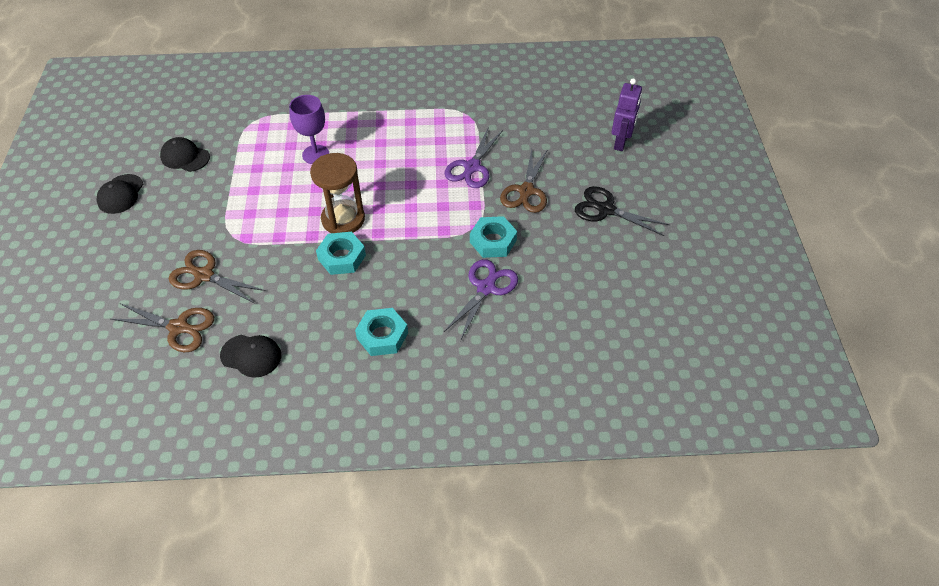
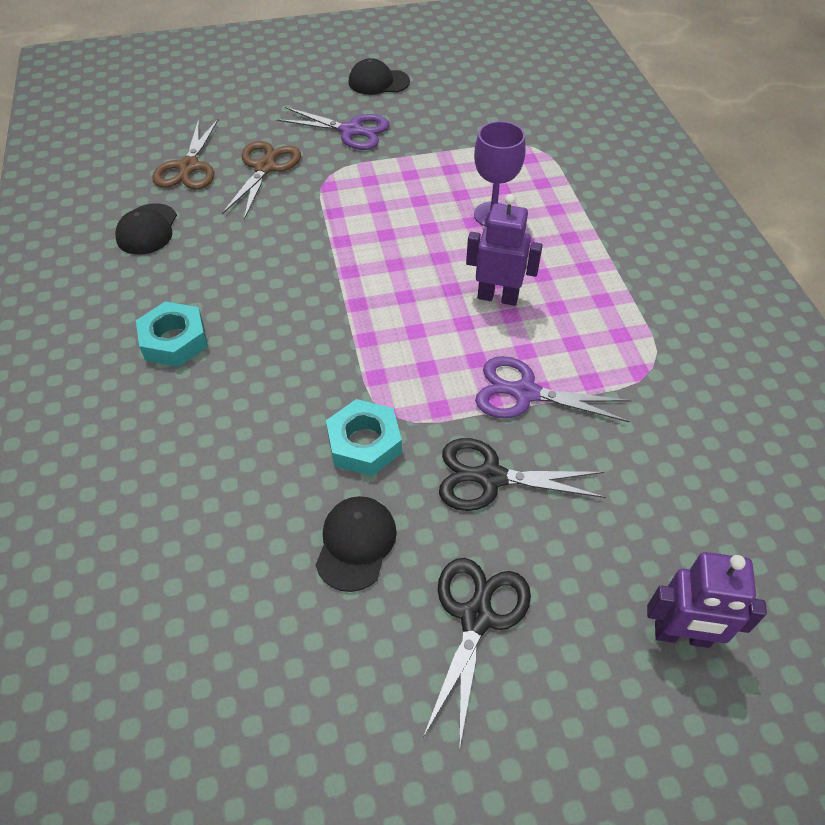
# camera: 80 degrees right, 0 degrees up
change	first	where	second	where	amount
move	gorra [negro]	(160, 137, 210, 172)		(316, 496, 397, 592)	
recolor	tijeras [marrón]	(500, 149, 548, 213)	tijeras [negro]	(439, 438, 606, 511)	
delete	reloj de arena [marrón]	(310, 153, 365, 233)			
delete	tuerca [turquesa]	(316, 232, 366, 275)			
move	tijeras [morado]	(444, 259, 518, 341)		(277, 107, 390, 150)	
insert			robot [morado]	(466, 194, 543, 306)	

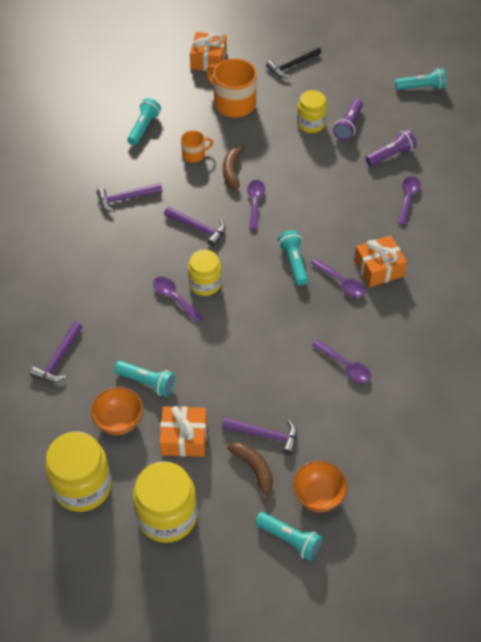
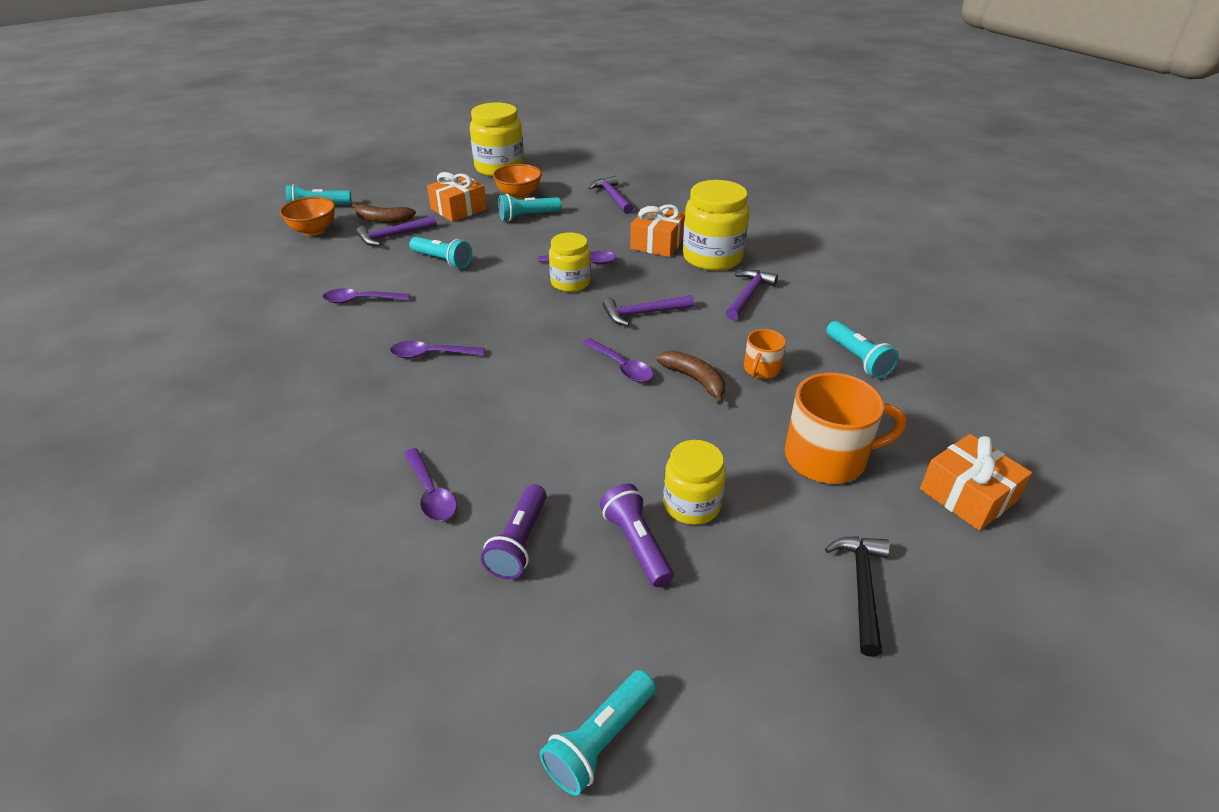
# camera: 135 degrees right, 15 degrees down
change	first	where	second	where	amount
move	lámpara de mano [turquesa]	(278, 230, 308, 286)		(409, 237, 472, 269)	
move	regalo [naranja]	(354, 235, 407, 287)		(630, 204, 685, 257)	
move	tarro [amarillo]	(133, 462, 197, 543)		(683, 180, 749, 271)	

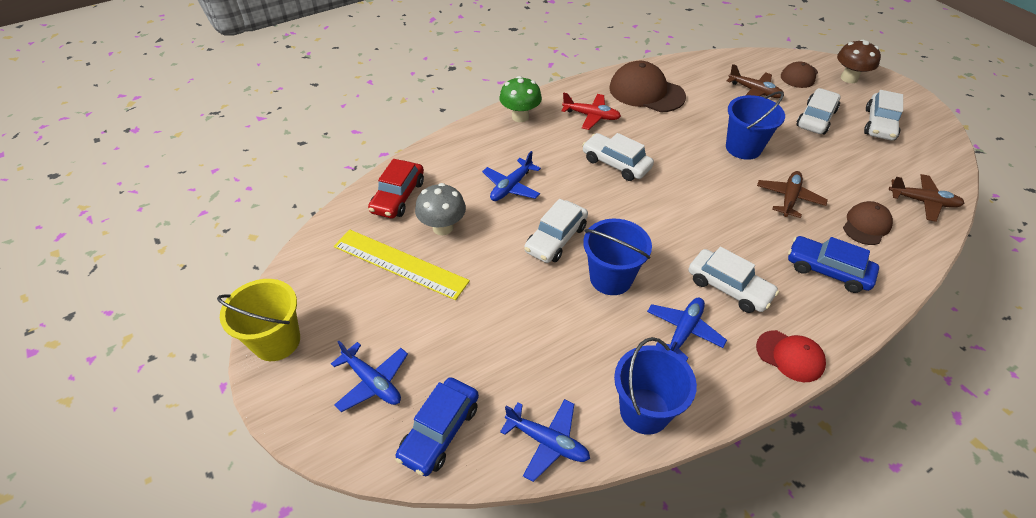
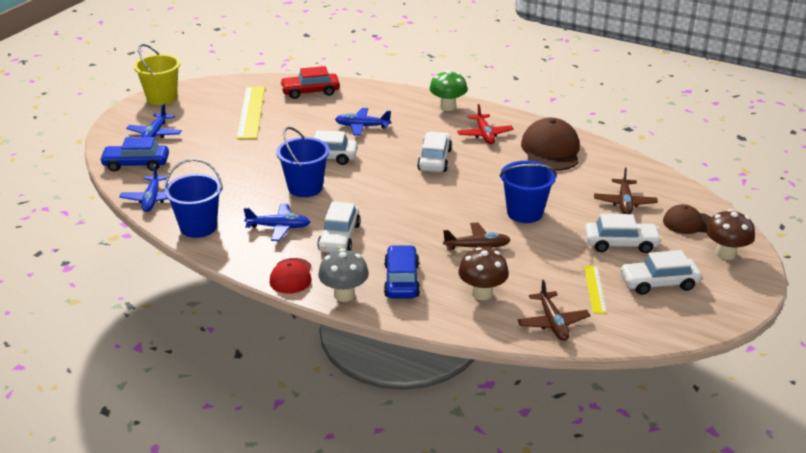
# camera: 60 degrees right, 15 degrees down
change	first	where	second	where	amount
move	seta [gris]	(415, 183, 466, 235)		(318, 248, 369, 302)	
replace	gorra [marrón]	(843, 201, 893, 245)	seta [marrón]	(458, 247, 509, 300)	
insert			regla [amarillo]	(584, 266, 607, 314)	

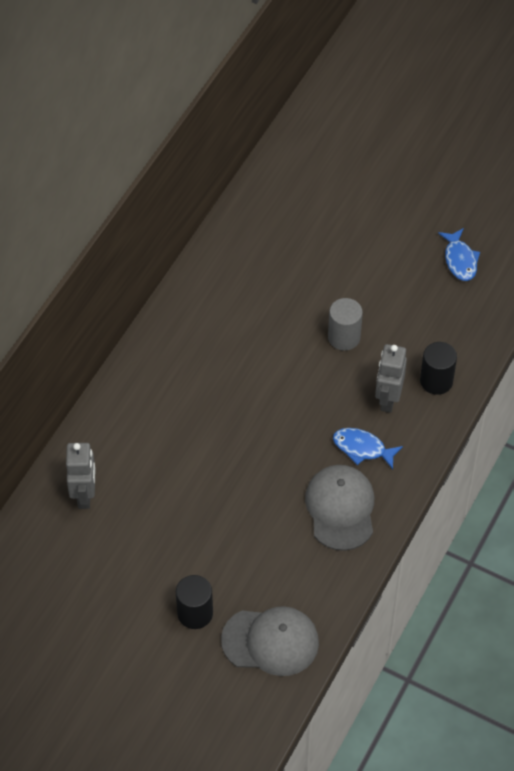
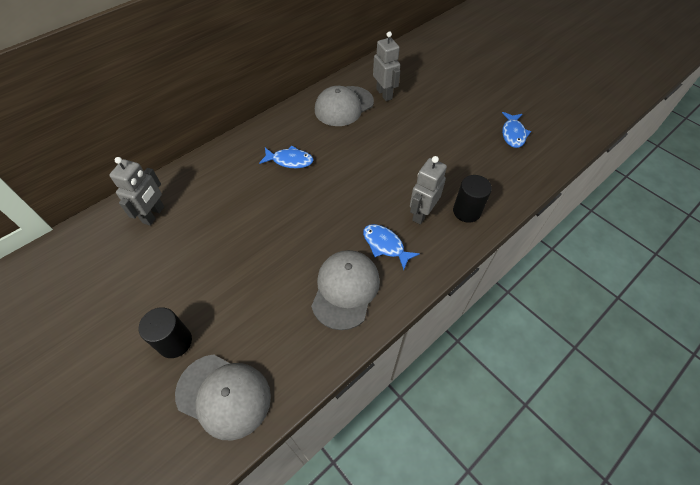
# camera: 20 degrees right, 0 degrees up
change	first	where	second	where	amount
delete	cilindro [gris]	(328, 298, 363, 351)			
insert			robot [gris]	(373, 31, 400, 101)	
insert			gorra [gris]	(315, 86, 374, 126)	
insert			pez [azul]	(259, 146, 313, 168)	

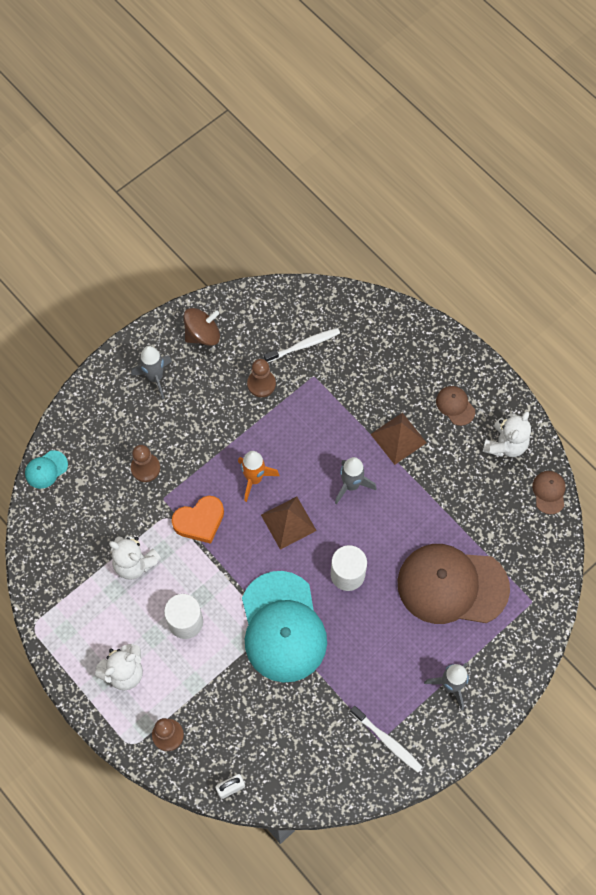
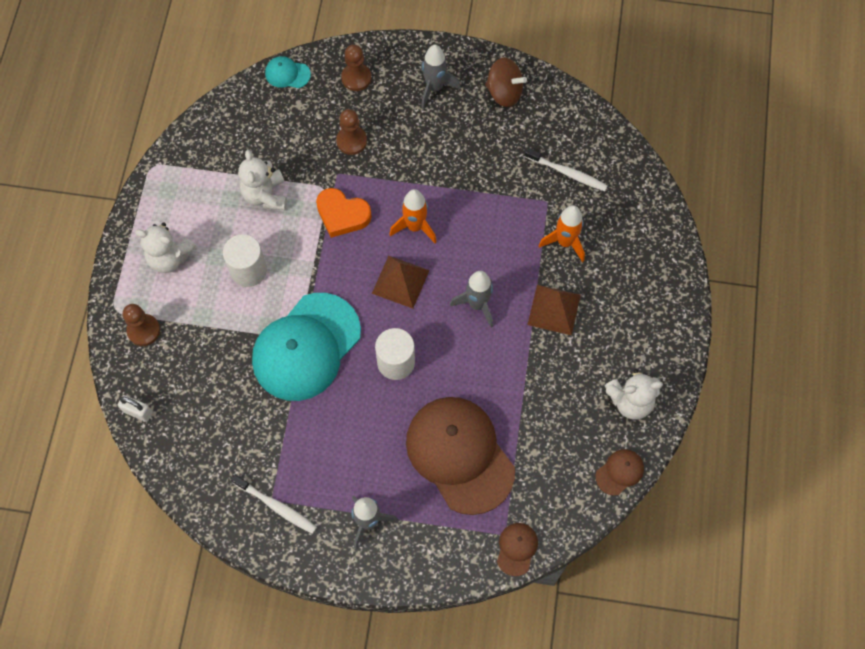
# camera: 50 degrees right, 0 degrees up
change	first	where	second	where	amount
move	peón [marrón]	(247, 359, 276, 397)		(341, 45, 371, 91)	
move	gorra [marrón]	(436, 386, 475, 426)		(497, 523, 538, 576)	
rotate	cepillo de dientes [blanco]	(350, 706, 422, 772)		(231, 475, 317, 534)	60 degrees counterclockwise
insert			cohete [naranja]	(538, 205, 585, 262)	

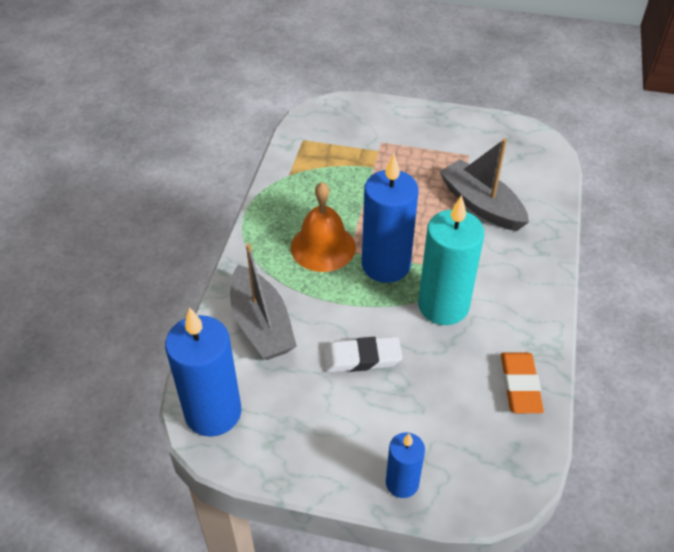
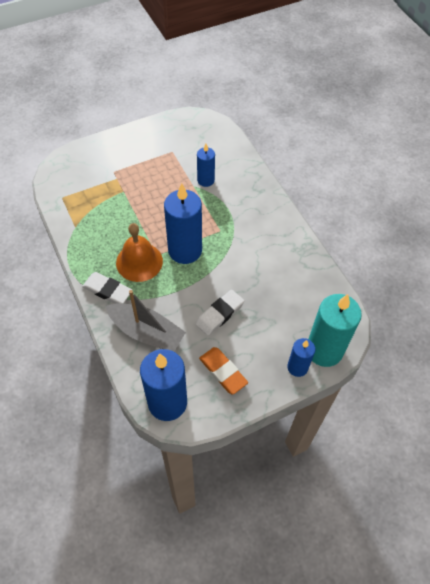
# camera: 40 degrees left, 10 degrees up
change	first	where	second	where	amount
replace	barco [gris]	(439, 138, 529, 231)	vela [azul]	(197, 144, 215, 187)	
move	vela [turquesa]	(418, 195, 484, 325)		(309, 294, 362, 367)	
move	goma de borrar [naranja]	(501, 352, 544, 413)		(199, 347, 248, 395)	
insert			goma de borrar [blanco]	(82, 272, 133, 304)	

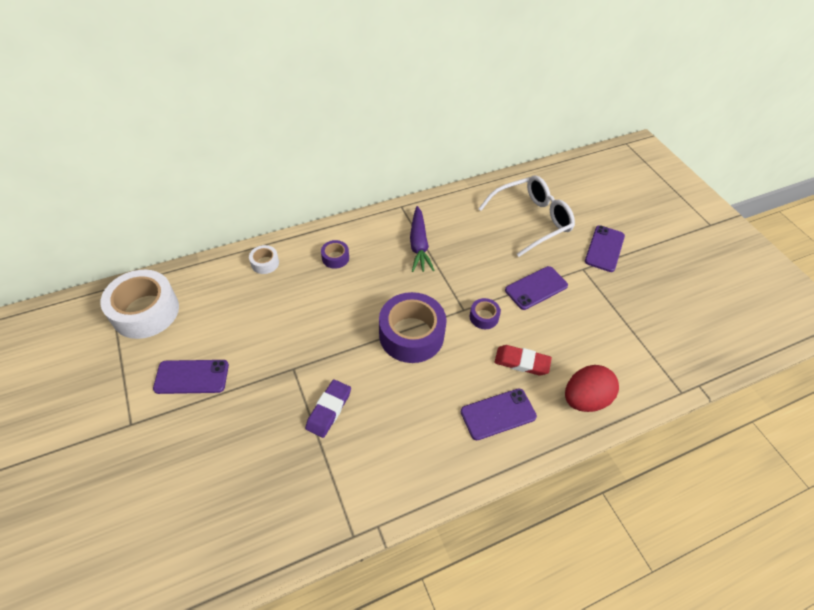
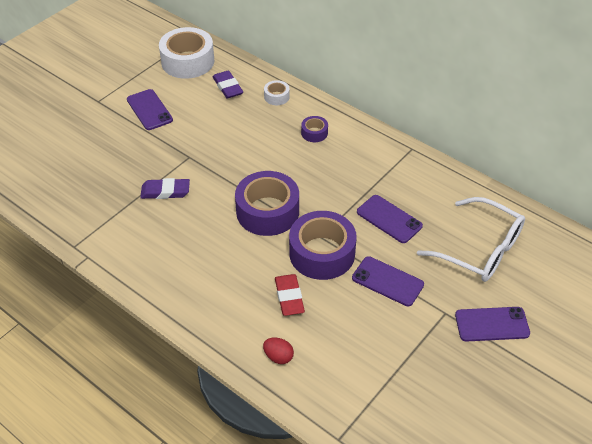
# camera: 65 degrees right, 5 degrees down
change	first	where	second	where	amount
delete	zanahoria [morado]	(410, 206, 435, 272)			
resize	cinta adhesiva [morado]	(470, 298, 501, 329)		(289, 211, 357, 280)	x2.17
resize	huevo [rojo]	(565, 365, 619, 412)		(263, 337, 294, 364)	x0.54
move	móvil [morado]	(461, 389, 537, 440)		(357, 195, 423, 243)	
insert			goma de borrar [morado]	(213, 70, 243, 99)	

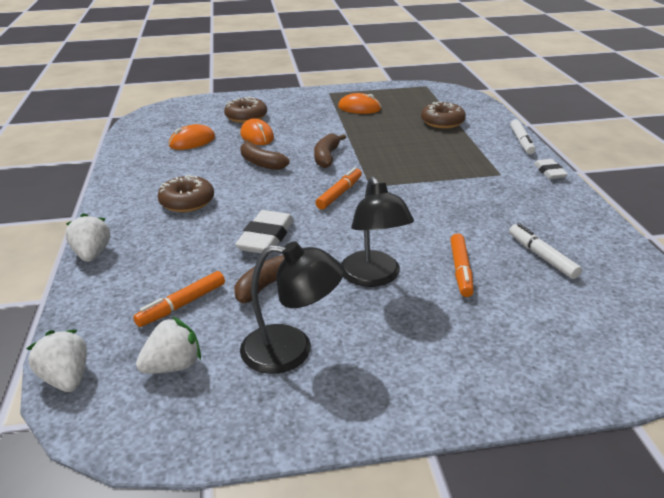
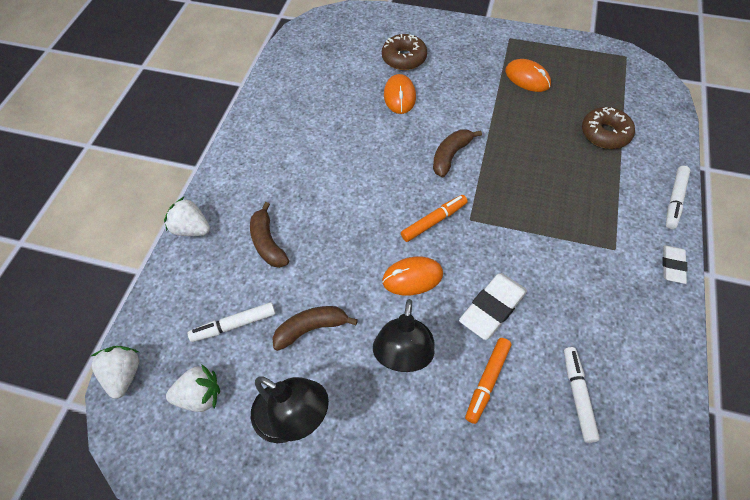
# camera: 25 degrees right, 25 degrees up
change	first	where	second	where	amount
move	ratón [naranja]	(169, 124, 215, 150)		(382, 257, 443, 295)	
move	plátano [marrón]	(240, 140, 290, 170)		(250, 202, 289, 268)	
delete	rosquilla [marrón]	(157, 175, 214, 212)			
move	goma de borrar [blanco]	(235, 210, 294, 255)		(459, 273, 527, 340)	
rotate	fresa [blanco]	(65, 213, 110, 262)		(164, 197, 210, 236)	75 degrees counterclockwise
recolor	rotulador [naranja]	(133, 271, 225, 327)	rotulador [blanco]	(188, 302, 276, 342)	

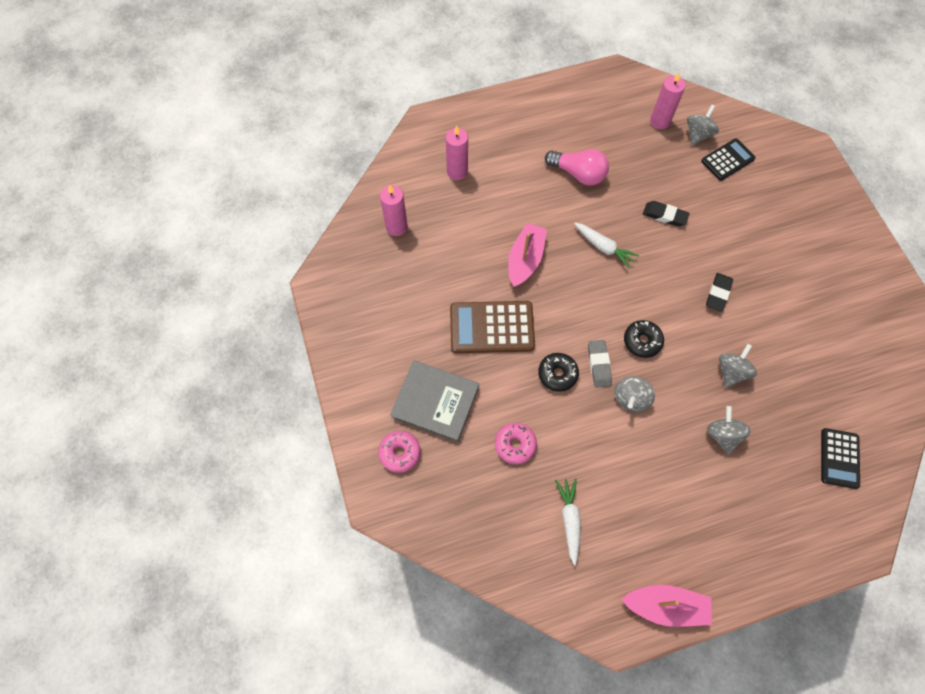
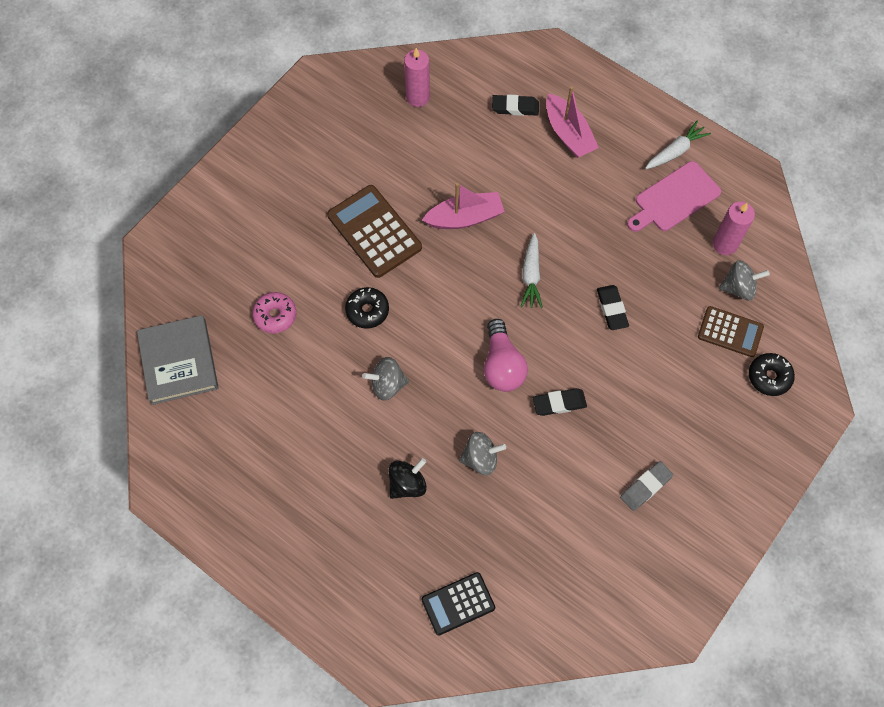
# camera: 55 degrees right, 0 degrees up
change	first	where	second	where	amount
replace	vela [rosa]	(446, 126, 468, 180)	goma de borrar [negro]	(492, 94, 539, 116)	
recolor	calculadora [negro]	(701, 138, 756, 181)	calculadora [marrón]	(698, 306, 764, 357)	
move	bombilla [rosa]	(545, 149, 609, 186)		(484, 319, 528, 392)	
move	rosquilla [negro]	(624, 320, 664, 358)		(749, 353, 795, 396)	
move	goma de borrar [gris]	(588, 340, 612, 388)		(620, 461, 673, 511)	
move	libro [gris]	(390, 360, 479, 442)		(137, 315, 218, 405)	
recolor	peonza [gris]	(707, 406, 751, 454)	peonza [negro]	(389, 458, 427, 499)	
delete	rosquilla [rosa]	(378, 431, 421, 473)			
move	zanahoria [blanco]	(555, 478, 581, 566)		(645, 120, 711, 169)	
move	barco [rosa]	(621, 585, 712, 627)		(546, 86, 599, 158)	
insert			tabla de cortar [rosa]	(627, 161, 721, 232)	

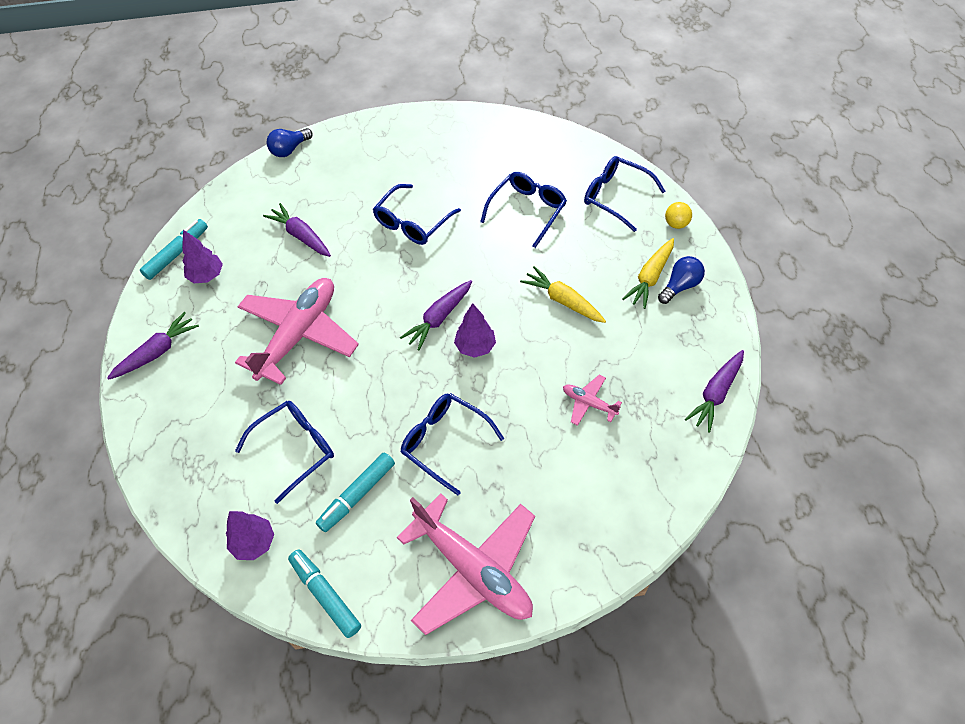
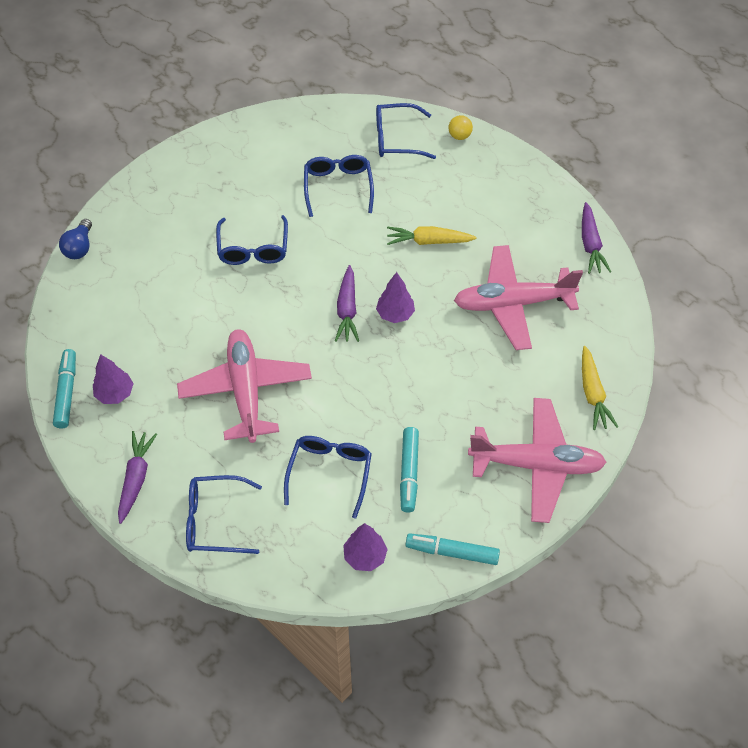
# camera: 40 degrees left, 0 degrees up
change	first	where	second	where	amount
delete	zanahoria [morado]	(263, 203, 331, 257)			
move	zanahoria [amarillo]	(623, 238, 674, 309)		(582, 346, 618, 430)	
delete	bombilla [azul]	(658, 256, 705, 304)			
resize	avión [rosa]	(563, 375, 622, 426)		(454, 245, 583, 350)	x2.27
move	gafas [azul]	(401, 393, 504, 495)		(186, 475, 262, 554)	

